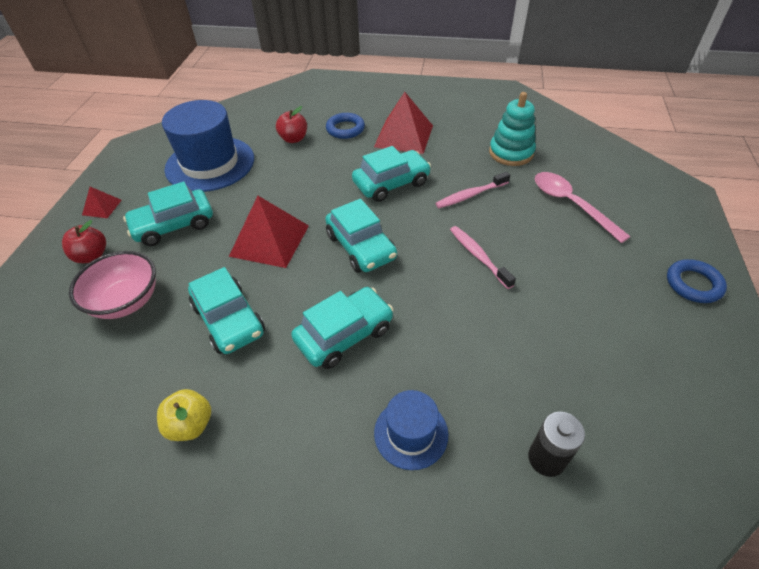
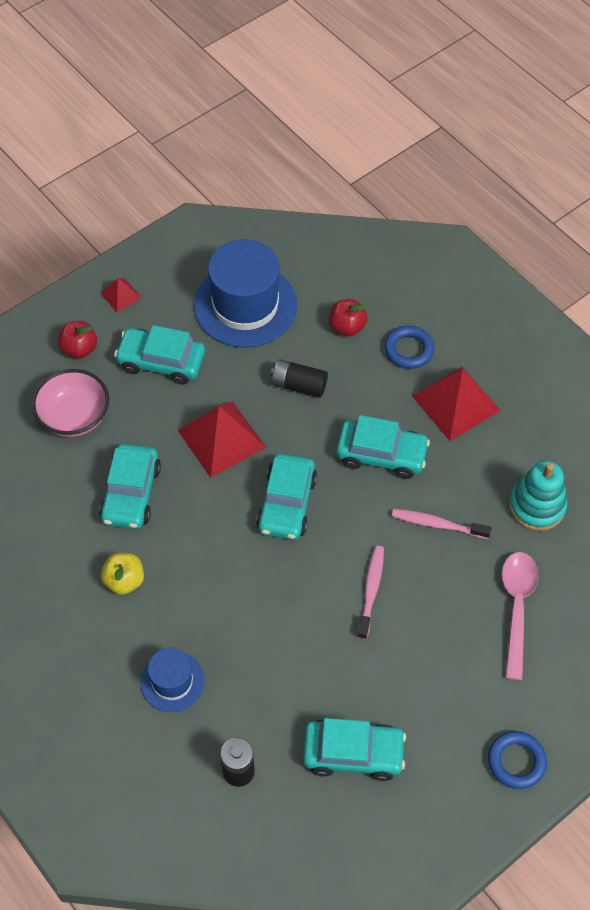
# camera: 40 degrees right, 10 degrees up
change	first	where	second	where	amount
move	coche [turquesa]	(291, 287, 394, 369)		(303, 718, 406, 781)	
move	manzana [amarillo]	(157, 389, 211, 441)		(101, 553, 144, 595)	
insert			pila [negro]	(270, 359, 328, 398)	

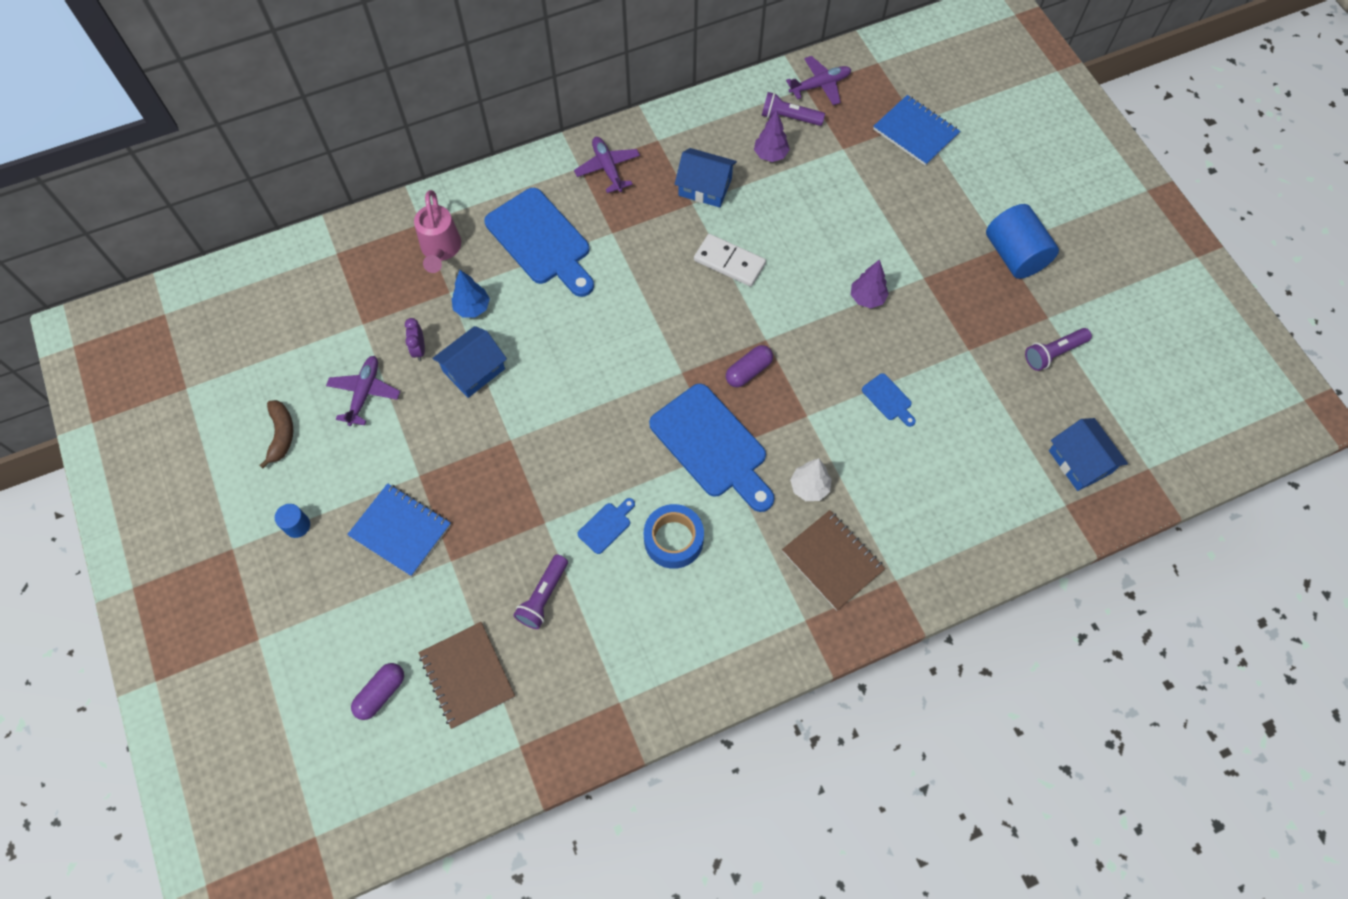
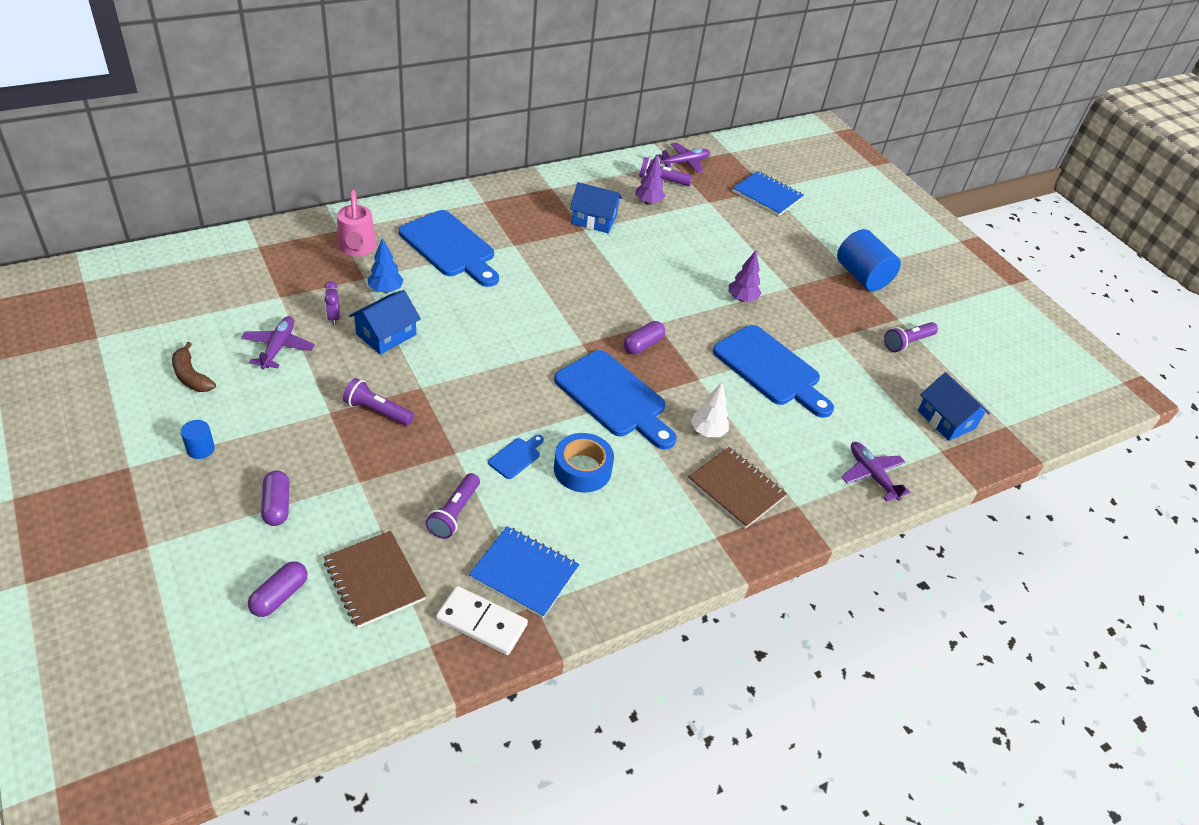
# camera: 10 degrees left, 20 degrees down
change	first	where	second	where	amount
move	avión [morado]	(574, 137, 640, 193)		(841, 442, 910, 502)	
move	ficha de dominó [blanco]	(694, 234, 766, 287)		(436, 586, 528, 655)	
resize	tabla de cortar [azul]	(862, 373, 916, 427)		(713, 325, 834, 418)	x2.34
rotate	plátano [marrón]	(259, 400, 293, 468)		(172, 342, 216, 392)	150 degrees clockwise
move	cuaderno [azul]	(347, 483, 451, 576)		(469, 526, 580, 618)	
insert			lámpara de mano [morado]	(343, 378, 414, 426)	
insert			cápsula [morado]	(261, 470, 290, 526)	

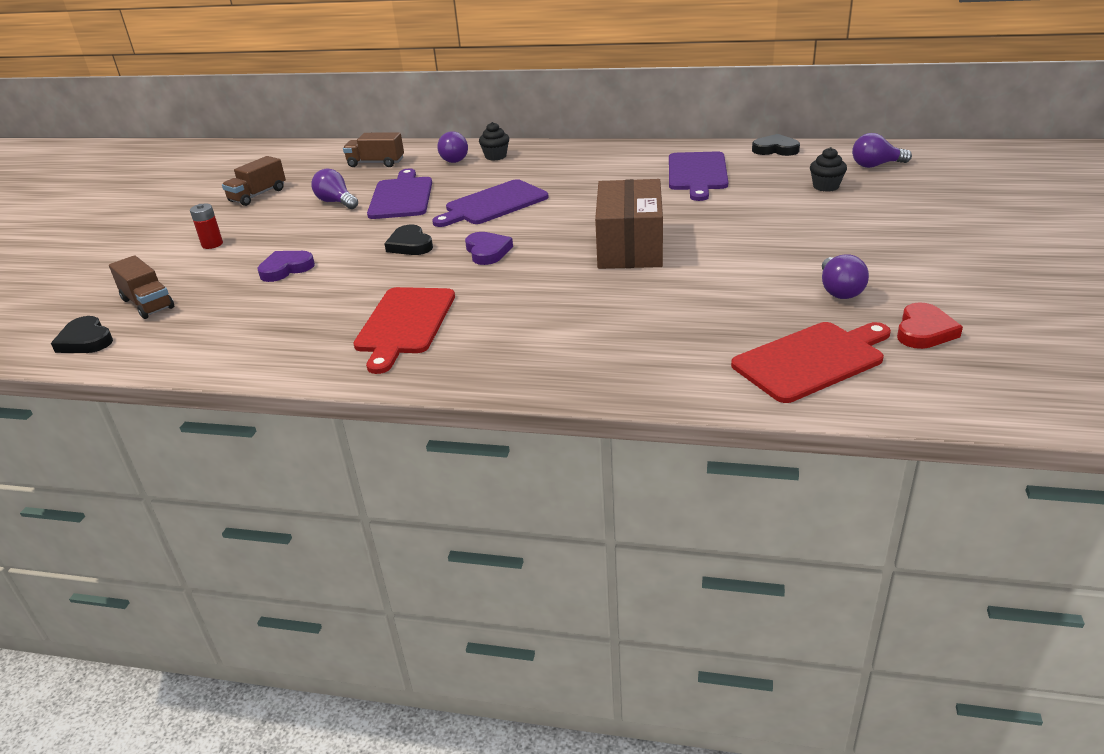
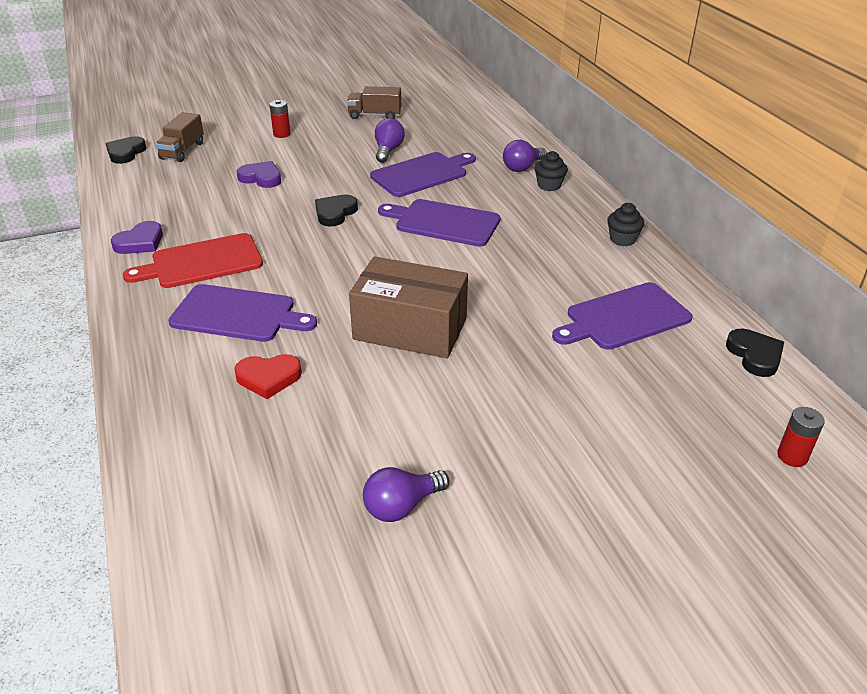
# camera: 55 degrees right, 5 degrees up
change	first	where	second	where	amount
delete	camión [marrón]	(343, 132, 404, 167)			
replace	bombilla [morado]	(852, 133, 912, 168)	pila [rojo]	(777, 407, 825, 467)	
move	magdalena [negro]	(810, 147, 847, 192)		(607, 203, 645, 246)	
rotate	caja [marrón]	(595, 179, 663, 269)		(349, 256, 468, 359)	45 degrees clockwise
move	corazón [morado]	(465, 232, 513, 265)		(111, 221, 163, 254)	
move	corazón [rojo]	(897, 302, 963, 349)		(234, 354, 302, 399)	
delete	tabla de cortar [rojo]	(731, 322, 891, 403)			
insert			tabla de cortar [morado]	(168, 284, 317, 342)	

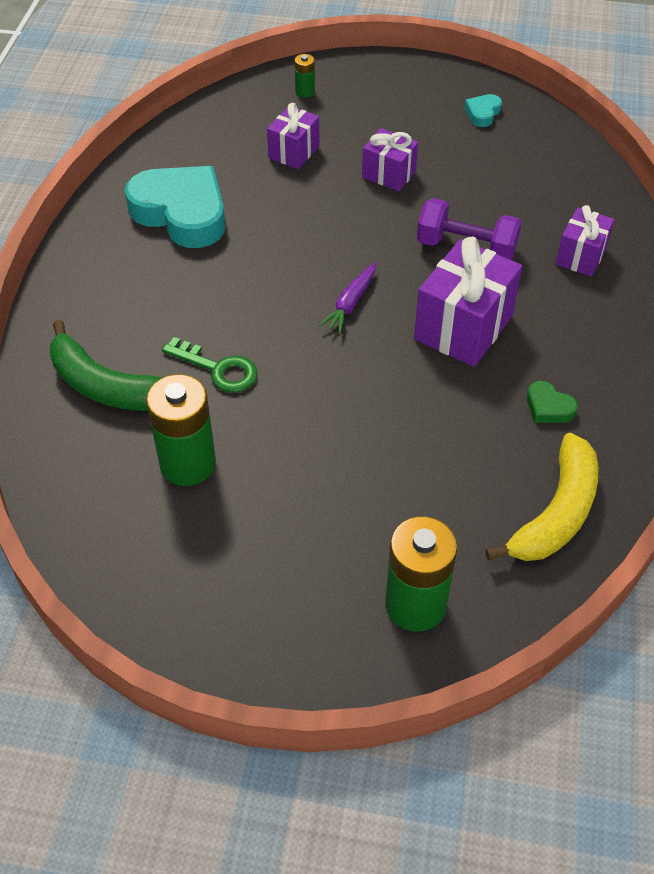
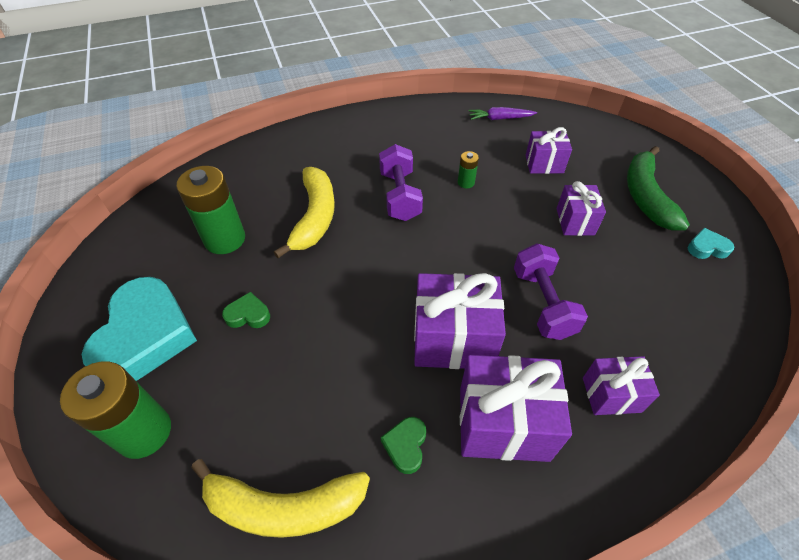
# camera: 60 degrees right, 0 degrees up
change	first	where	second	where	amount
move	pila [verde]	(294, 54, 315, 98)		(458, 151, 479, 189)	
move	corazón [turquesa]	(125, 166, 225, 248)		(82, 277, 197, 381)	
move	zanahoria [morado]	(318, 262, 376, 334)		(469, 107, 537, 120)	
move	plátano [verde]	(50, 320, 162, 411)		(627, 146, 690, 230)	
replace	llave [verde]	(162, 337, 258, 393)	plátano [amarillo]	(274, 167, 335, 258)	
insert			mancuerna [morado]	(379, 144, 423, 221)	
insert			corazón [verde]	(222, 292, 270, 328)	
insert			regalo [morado]	(460, 355, 572, 462)	

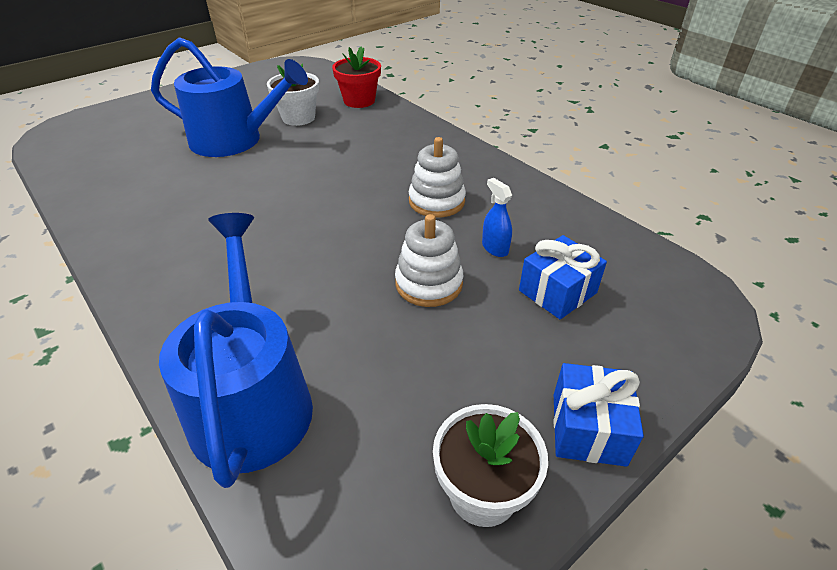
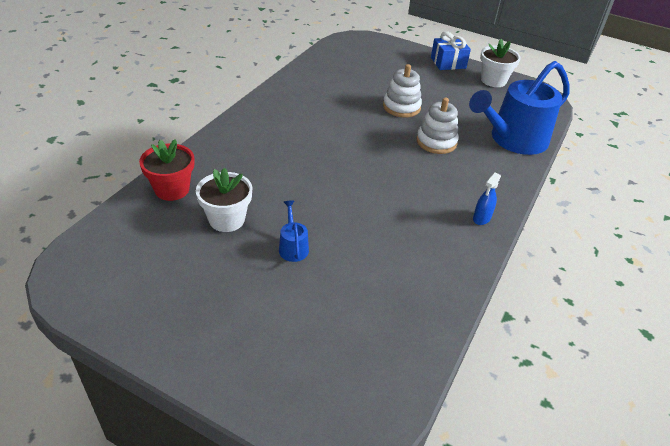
# camera: 115 degrees left, 0 degrees up
change	first	where	second	where	amount
resize	regadera [azul]	(151, 37, 308, 157)		(279, 200, 309, 262)	x0.41
move	juguete apilable [blanco]	(409, 137, 466, 218)		(417, 98, 459, 154)	
move	pulverizador [azul]	(482, 178, 512, 257)		(473, 172, 501, 225)	
delete	regalo [azul]	(519, 235, 607, 319)			

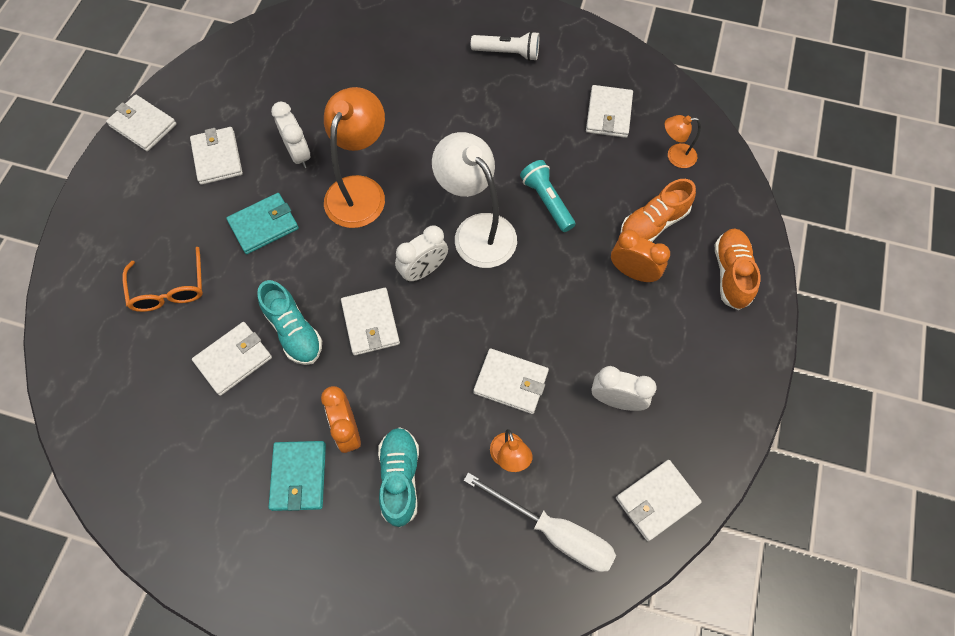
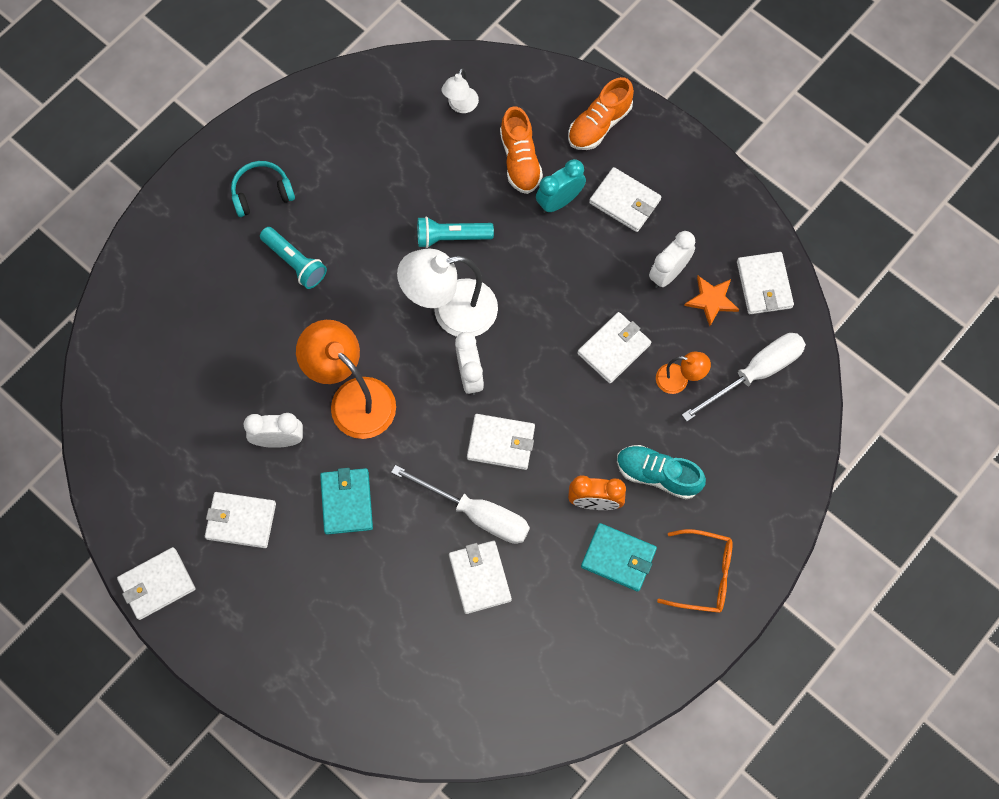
# camera: 65 degrees left, 5 degrees up
change	first	where	second	where	amount
replace	lámpara de mano [blanco]	(471, 31, 539, 61)	auriculares [turquesa]	(231, 161, 295, 217)	
move	cartera [blanco]	(586, 85, 633, 138)		(589, 167, 661, 232)	
recolor	lámpara [naranja]	(665, 115, 701, 168)	lámpara [blanco]	(442, 68, 479, 113)	
rotate	zapato [naranja]	(715, 228, 761, 310)		(568, 77, 634, 150)	75 degrees counterclockwise
recolor	despertador [naranja]	(611, 229, 670, 283)	despertador [turquesa]	(536, 159, 586, 213)	
move	gafas [naranja]	(123, 247, 203, 312)		(657, 529, 732, 613)	
replace	zapato [turquesa]	(257, 280, 322, 365)	destornillador [blanco]	(391, 465, 530, 544)	
insert			lámpara de mano [turquesa]	(260, 227, 327, 289)	
insert			estrella [naranja]	(684, 276, 739, 326)	

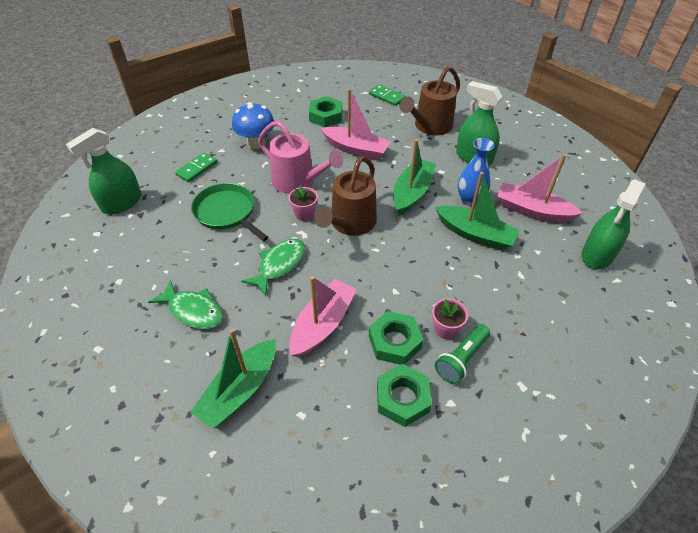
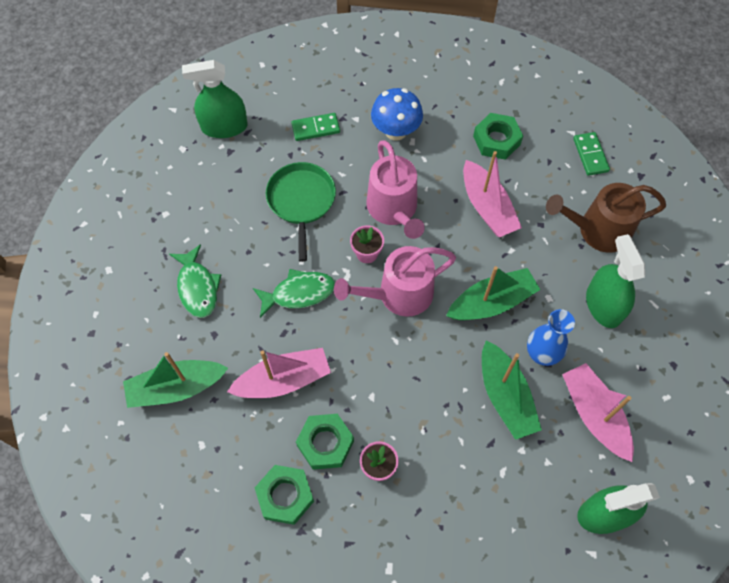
# camera: 40 degrees right, 15 degrees up
change	first	where	second	where	amount
recolor	regadera [marrón]	(314, 156, 377, 236)	regadera [rosa]	(334, 246, 456, 317)	
delete	lámpara de mano [verde]	(435, 324, 490, 384)			

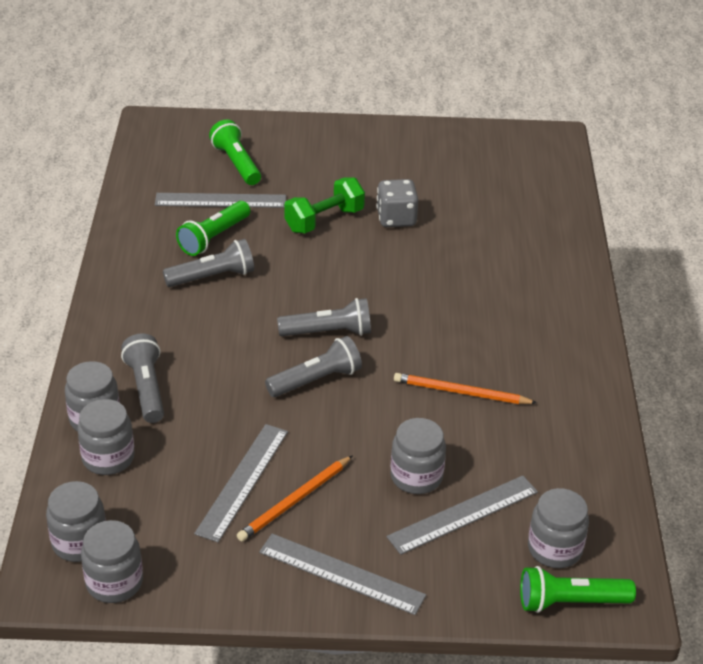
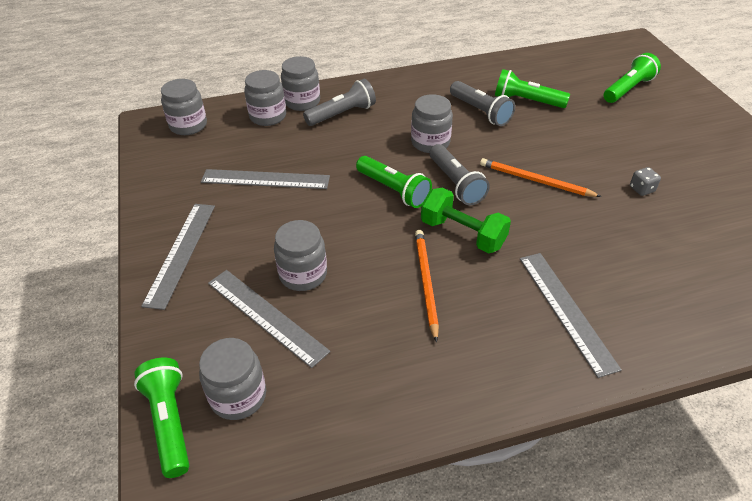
# camera: 75 degrees right, 5 degrees up
change	first	where	second	where	amount
move	mancuerna [verde]	(284, 177, 365, 233)		(421, 188, 511, 254)	
resize	dado [gris]	(376, 179, 418, 227)		(630, 167, 661, 196)	x0.55
move	regla [gris]	(155, 193, 286, 208)		(520, 253, 622, 378)	
recolor	lámpara de mano [gris]	(265, 336, 362, 397)	lámpara de mano [verde]	(356, 156, 432, 208)	
move	lápiz [naranja]	(237, 455, 353, 541)		(480, 158, 602, 197)	
move	tarro [gris]	(81, 520, 143, 603)		(411, 94, 453, 153)	

